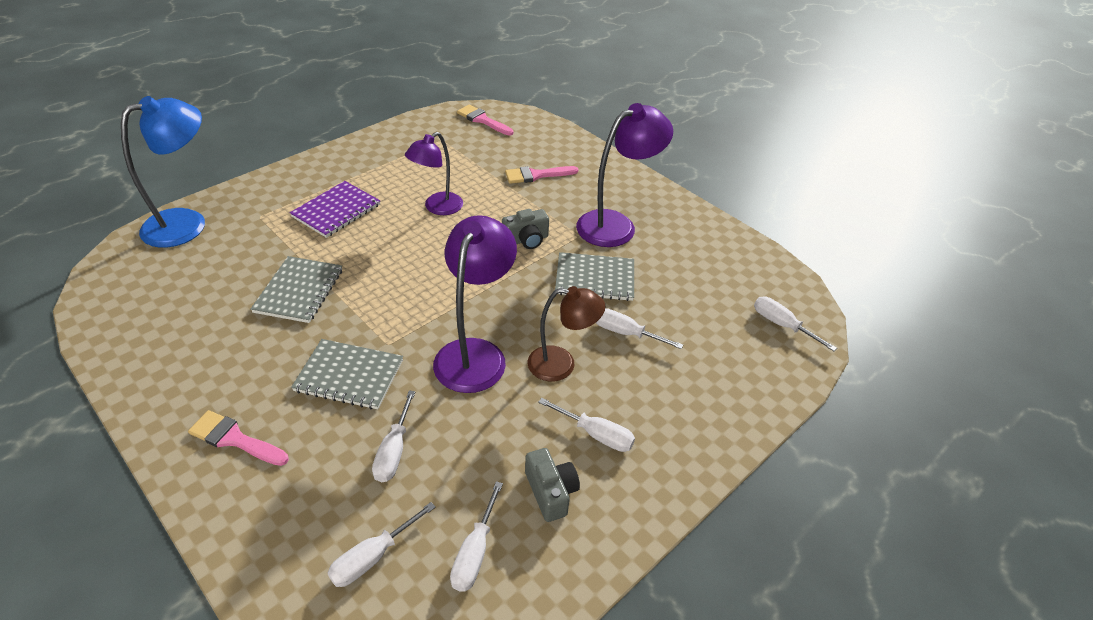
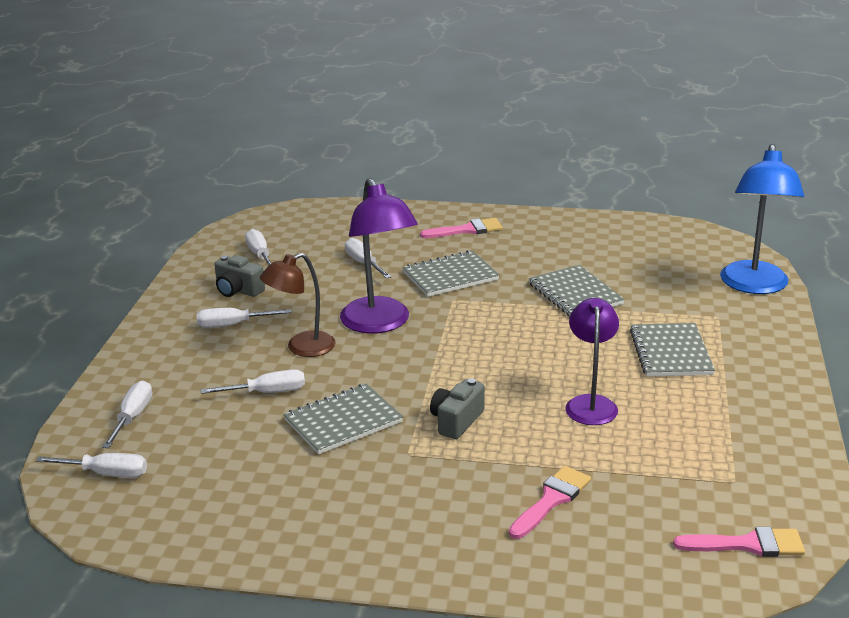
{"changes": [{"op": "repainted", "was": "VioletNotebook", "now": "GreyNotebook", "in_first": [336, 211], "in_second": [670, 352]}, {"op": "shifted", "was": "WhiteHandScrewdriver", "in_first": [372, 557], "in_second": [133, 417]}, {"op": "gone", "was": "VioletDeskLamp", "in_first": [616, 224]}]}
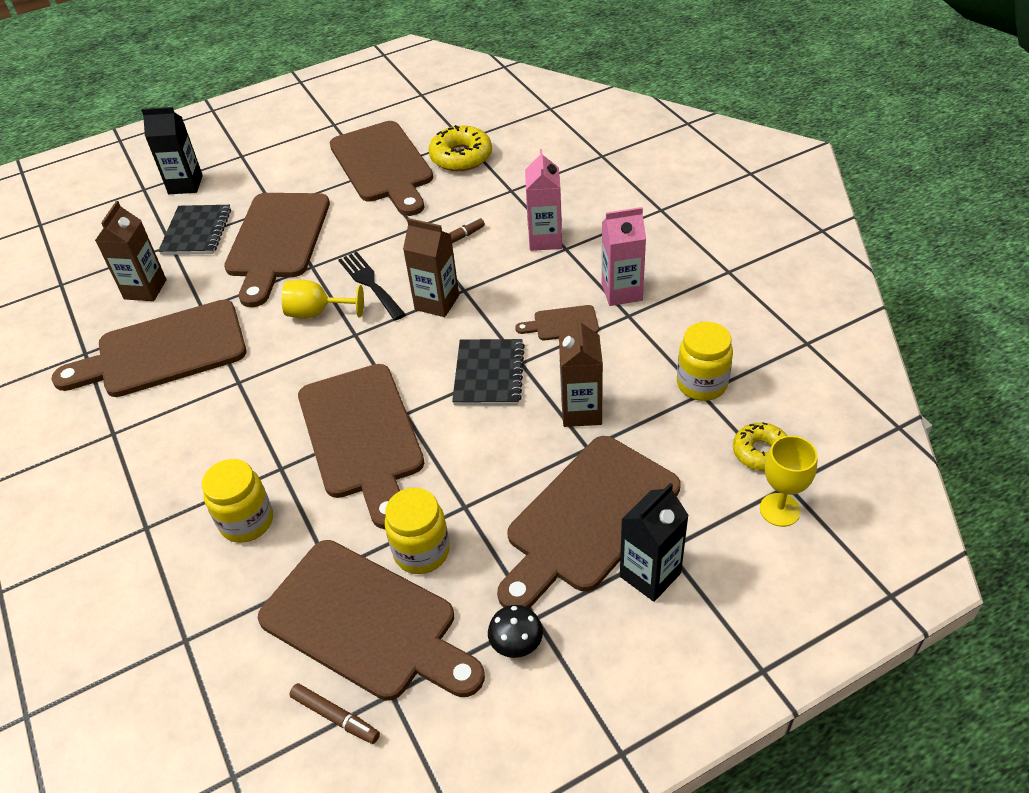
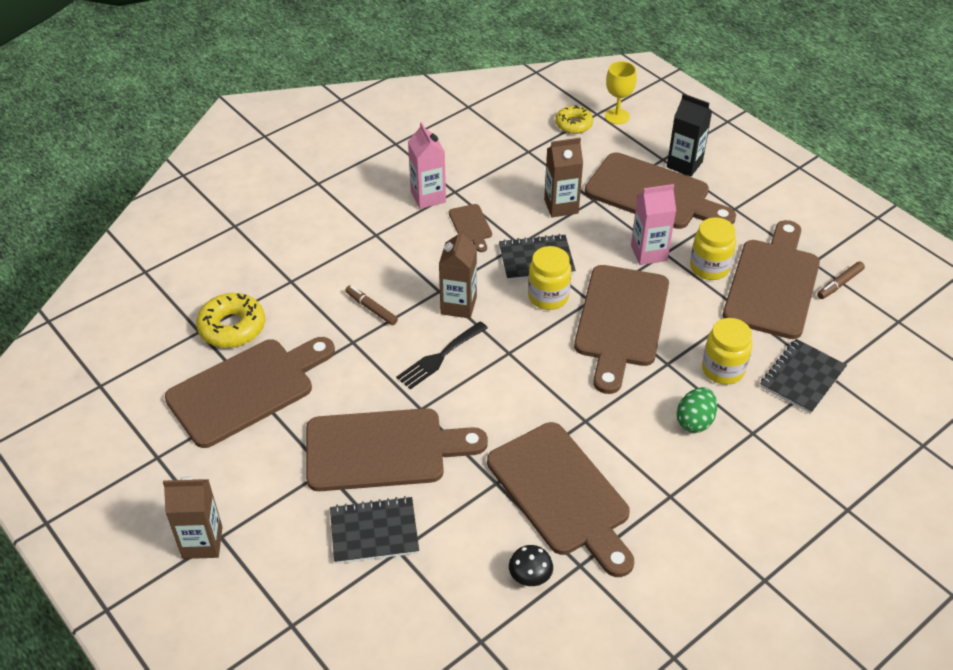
{"changes": [{"op": "shifted", "was": "DarkBrownJuiceCarton", "in_first": [145, 289], "in_second": [202, 542]}, {"op": "gone", "was": "JetBlackJuiceCarton", "in_first": [185, 185]}, {"op": "gone", "was": "GoldenGoblet", "in_first": [317, 313]}, {"op": "rotated", "was": "DarkBrownMarker", "in_first": [335, 717], "in_second": [839, 284], "clockwise": -150}, {"op": "rotated", "was": "DarkBrownCuttingBoard", "in_first": [362, 436], "in_second": [621, 321], "clockwise": 135}, {"op": "shifted", "was": "JetBlackMushroom", "in_first": [516, 642], "in_second": [530, 575]}, {"op": "shifted", "was": "RosyJuiceCarton", "in_first": [545, 239], "in_second": [649, 253]}, {"op": "shifted", "was": "GoldenJamJar", "in_first": [701, 384], "in_second": [548, 297]}, {"op": "new", "now": "LeafGreenEgg", "in_second": [694, 421]}, {"op": "new", "now": "JetBlackNotebook", "in_second": [802, 378]}]}
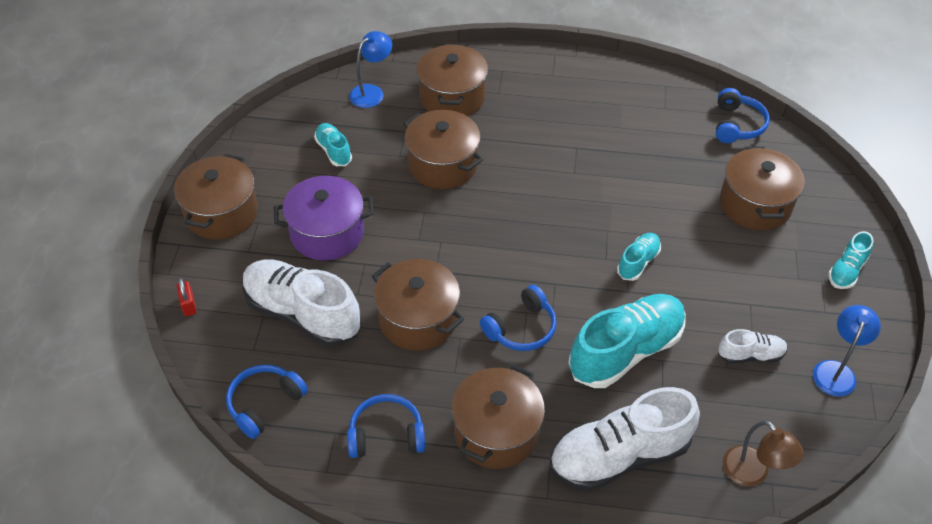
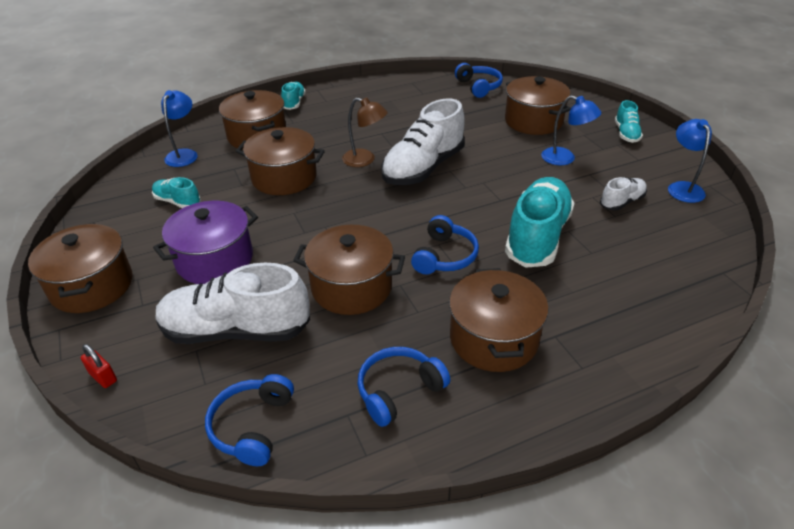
{"changes": [{"op": "shifted", "was": "WhiteShoe", "in_first": [619, 456], "in_second": [423, 168]}, {"op": "shifted", "was": "AquaShoe", "in_first": [638, 262], "in_second": [294, 103]}, {"op": "shifted", "was": "DarkBrownDeskLamp", "in_first": [752, 474], "in_second": [365, 160]}, {"op": "new", "now": "RoyalBlueDeskLamp", "in_second": [565, 158]}]}
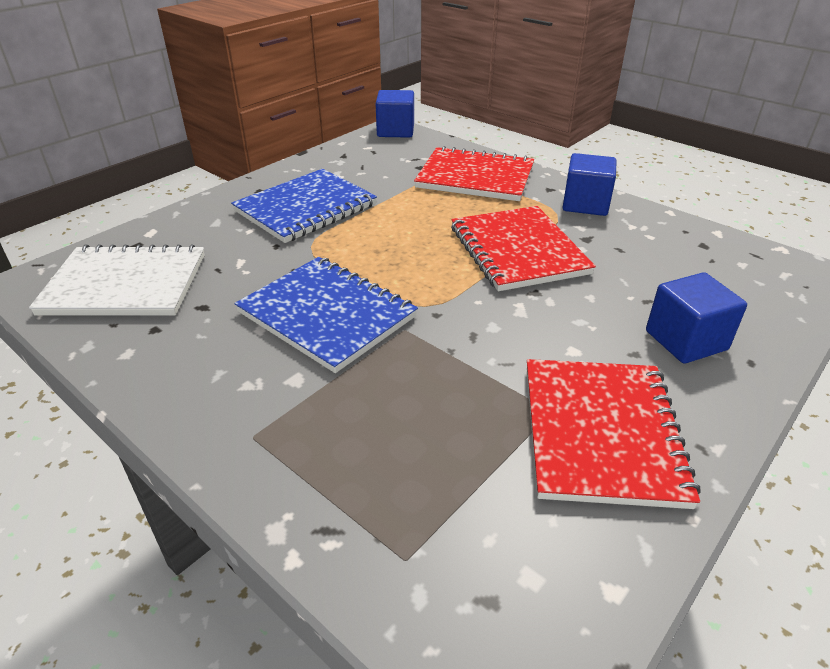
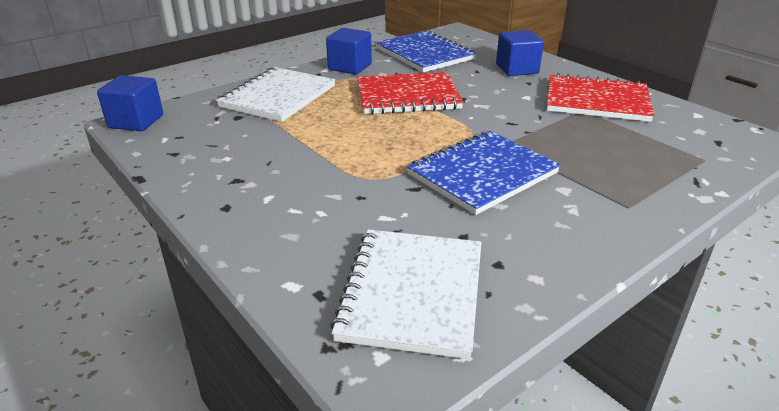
{"changes": [{"op": "shifted", "was": "RoyalBlueNotebook", "in_first": [306, 208], "in_second": [424, 54]}, {"op": "repainted", "was": "RedNotebook", "now": "WhiteNotebook", "in_first": [475, 177], "in_second": [278, 96]}]}
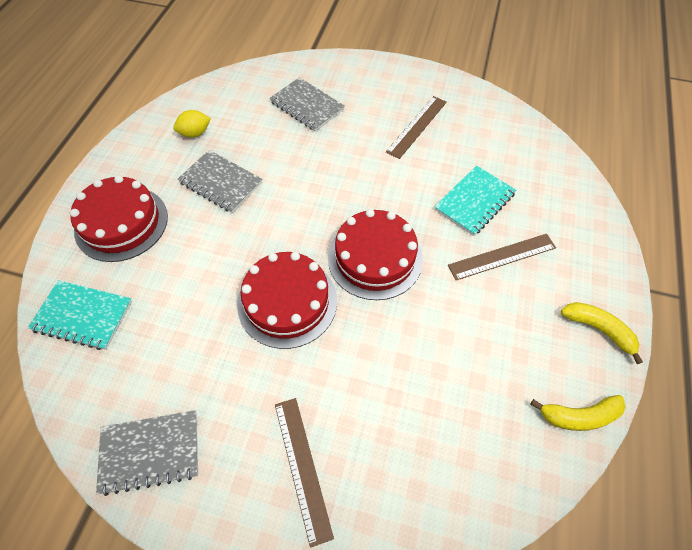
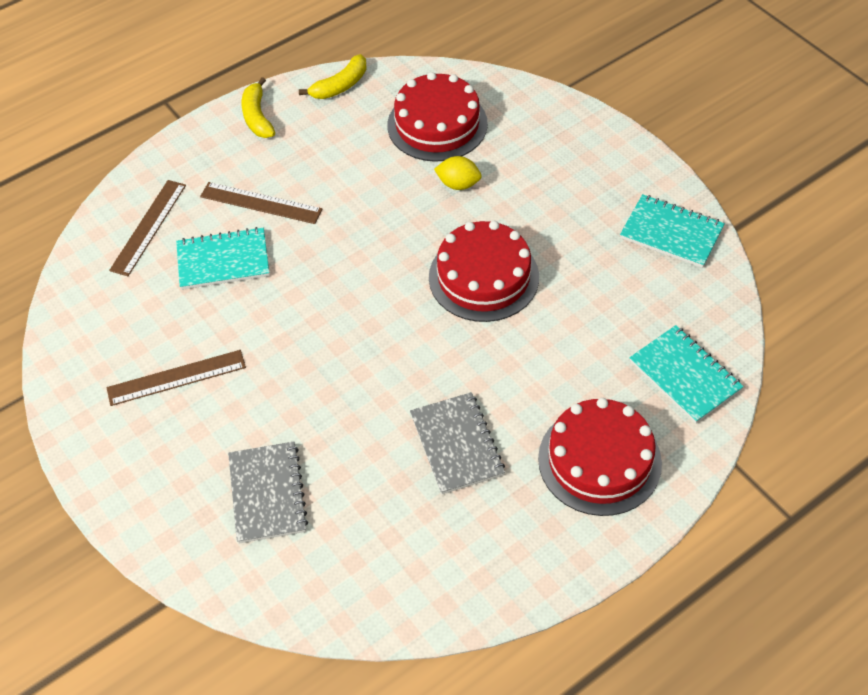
{"changes": [{"op": "repainted", "was": "GreyNotebook", "now": "AquaNotebook", "in_first": [150, 452], "in_second": [671, 233]}, {"op": "shifted", "was": "GoldenCitrusFruit", "in_first": [195, 133], "in_second": [458, 184]}, {"op": "shifted", "was": "DarkBrownStraightedge", "in_first": [302, 467], "in_second": [148, 227]}, {"op": "shifted", "was": "RedLayerCake", "in_first": [375, 258], "in_second": [437, 124]}, {"op": "rotated", "was": "GoldenToyBanana", "in_first": [579, 416], "in_second": [340, 86], "clockwise": 105}]}
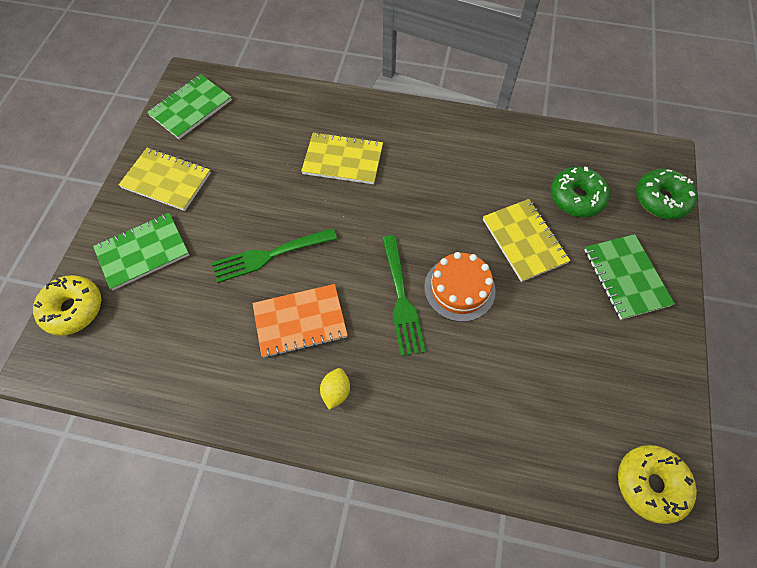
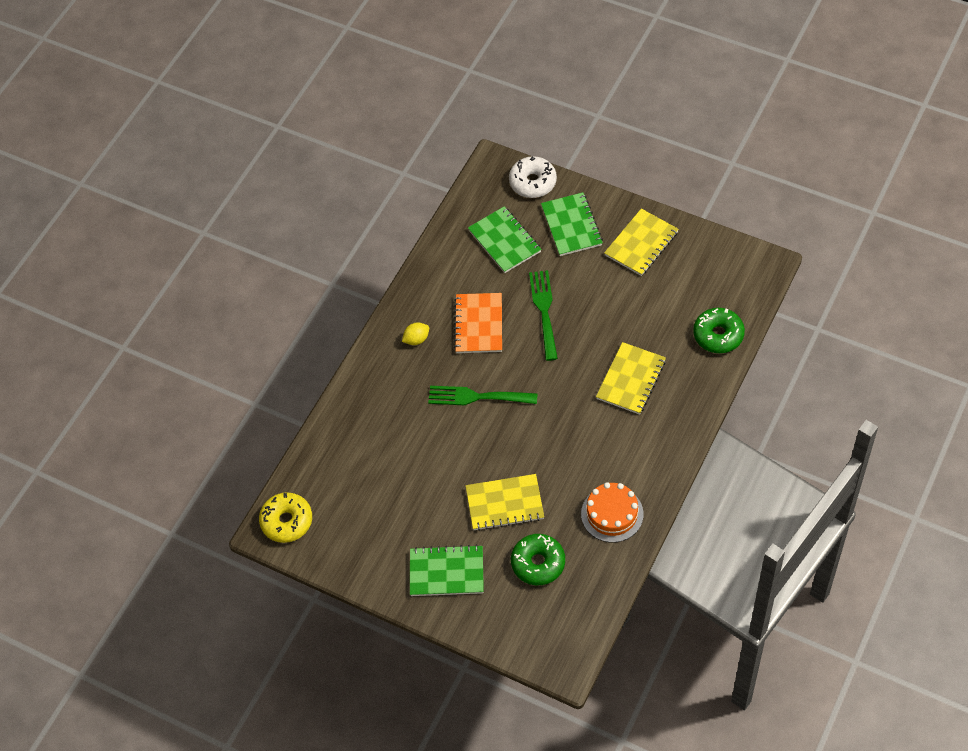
{"changes": [{"op": "repainted", "was": "GoldenGlazedDonut", "now": "WhiteGlazedDonut", "in_first": [73, 309], "in_second": [533, 182]}, {"op": "shifted", "was": "LeafGreenNotebook", "in_first": [191, 108], "in_second": [504, 241]}, {"op": "rotated", "was": "GoldenCitrusFruit", "in_first": [336, 391], "in_second": [416, 339], "clockwise": -60}, {"op": "shifted", "was": "BrightOrangeLayerCake", "in_first": [459, 288], "in_second": [612, 514]}, {"op": "shifted", "was": "LeafGreenGlazedDonut", "in_first": [661, 199], "in_second": [718, 335]}]}
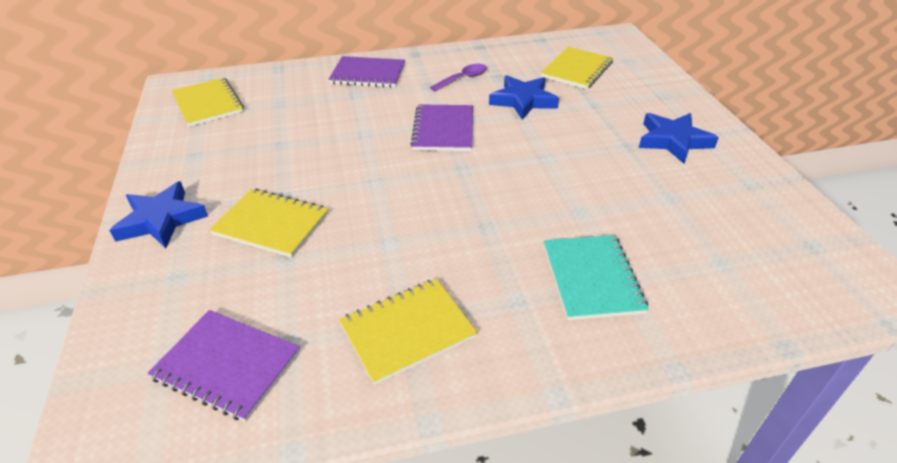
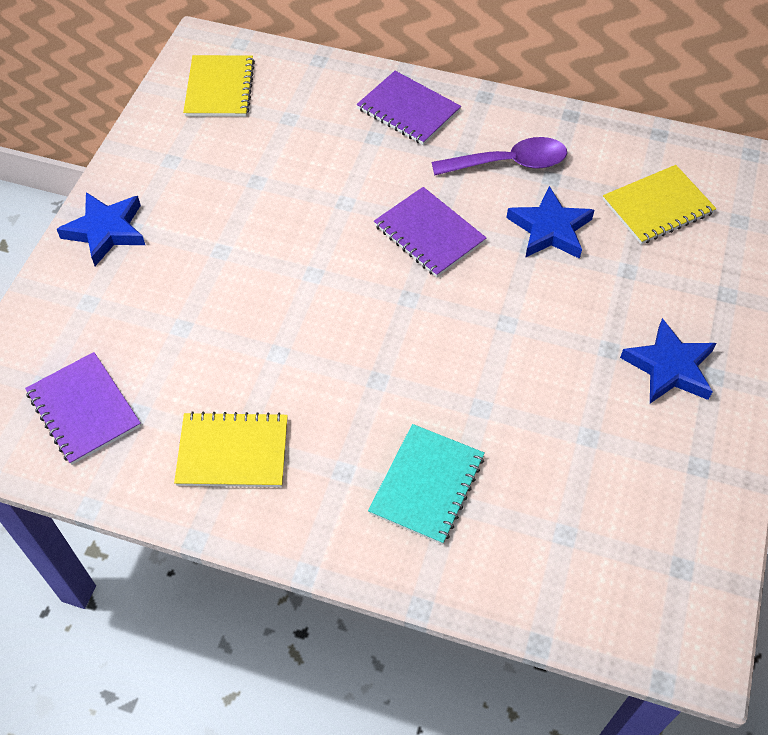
{"changes": [{"op": "gone", "was": "GoldenNotebook", "in_first": [271, 224]}, {"op": "rotated", "was": "VioletNotebook", "in_first": [443, 130], "in_second": [429, 234], "clockwise": -75}, {"op": "scaled", "was": "VioletSpoon", "in_first": [463, 79], "in_second": [509, 163], "ratio": 1.57}]}
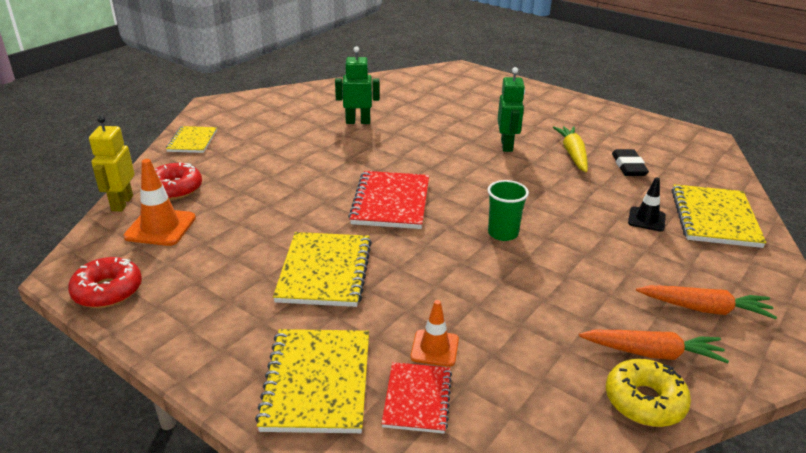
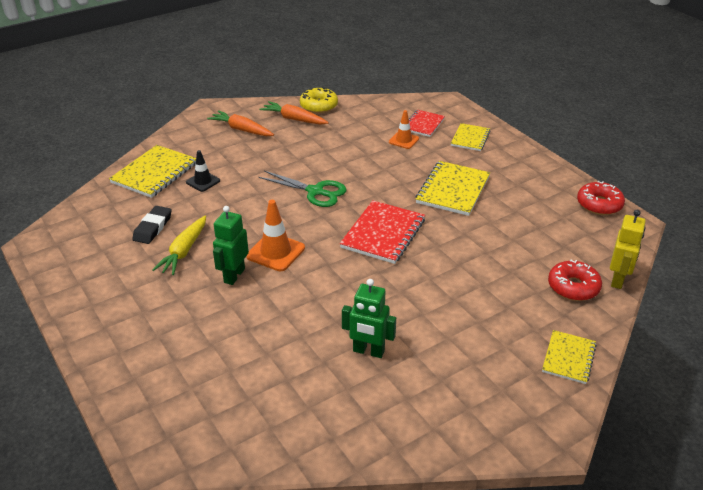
{"changes": [{"op": "shifted", "was": "BrightOrangeSafetyCone", "in_first": [160, 227], "in_second": [275, 252]}, {"op": "scaled", "was": "GoldenNotebook", "in_first": [317, 382], "in_second": [470, 138], "ratio": 0.61}, {"op": "swapped", "was": "LeafGreenBeaker", "now": "LeafGreenShears", "in_first": [503, 233], "in_second": [315, 192]}]}
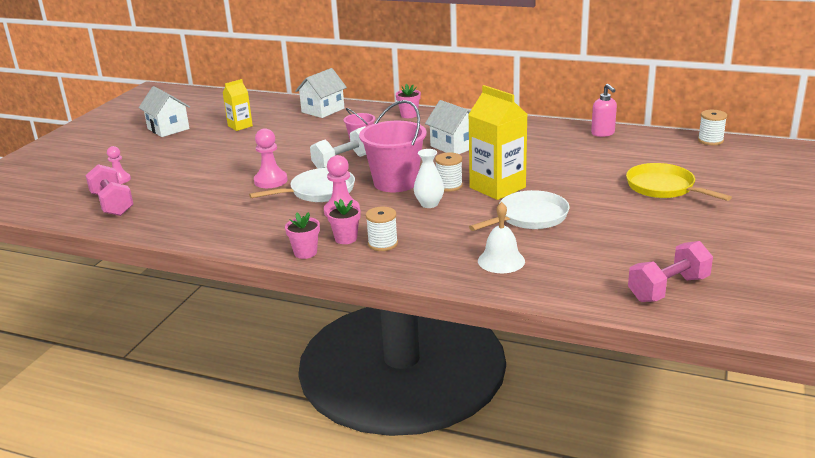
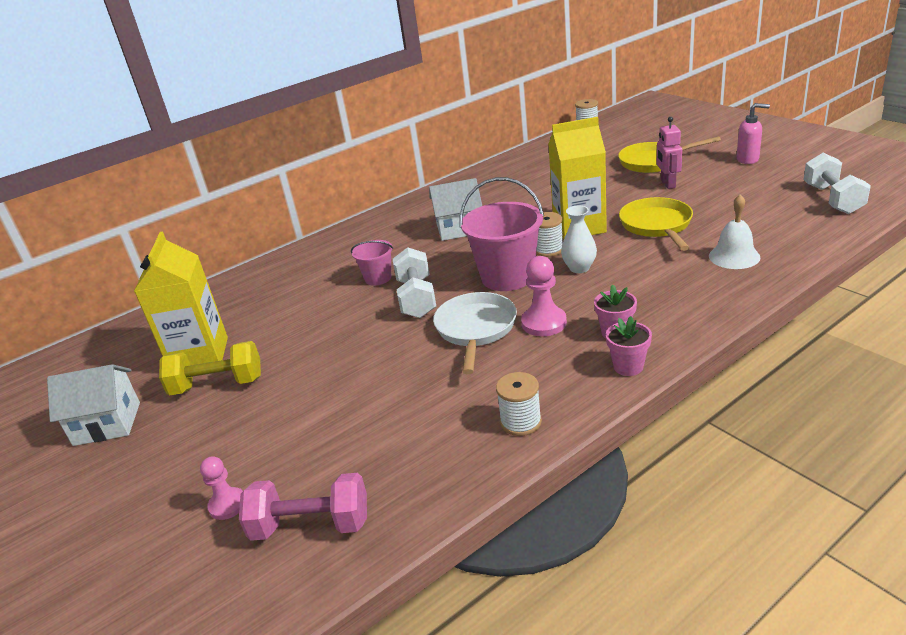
{"changes": [{"op": "scaled", "was": "GoldenJuiceCarton", "in_first": [240, 126], "in_second": [200, 355], "ratio": 1.8}, {"op": "gone", "was": "RosyChessPawn", "in_first": [270, 181]}, {"op": "gone", "was": "WhiteToyHouse", "in_first": [323, 110]}, {"op": "shifted", "was": "WhiteBobbin", "in_first": [383, 244], "in_second": [521, 422]}, {"op": "gone", "was": "RosyFlowerPot", "in_first": [409, 115]}, {"op": "repainted", "was": "WhiteSkillet", "now": "GoldenSkillet", "in_first": [529, 217], "in_second": [657, 226]}, {"op": "shifted", "was": "RosySoapDispenser", "in_first": [603, 133], "in_second": [748, 159]}, {"op": "repainted", "was": "RosyDumbbell", "now": "WhiteDumbbell", "in_first": [668, 289], "in_second": [832, 199]}, {"op": "new", "now": "GoldenDumbbell", "in_second": [217, 385]}, {"op": "new", "now": "RosyRobotFigure", "in_second": [667, 184]}]}
